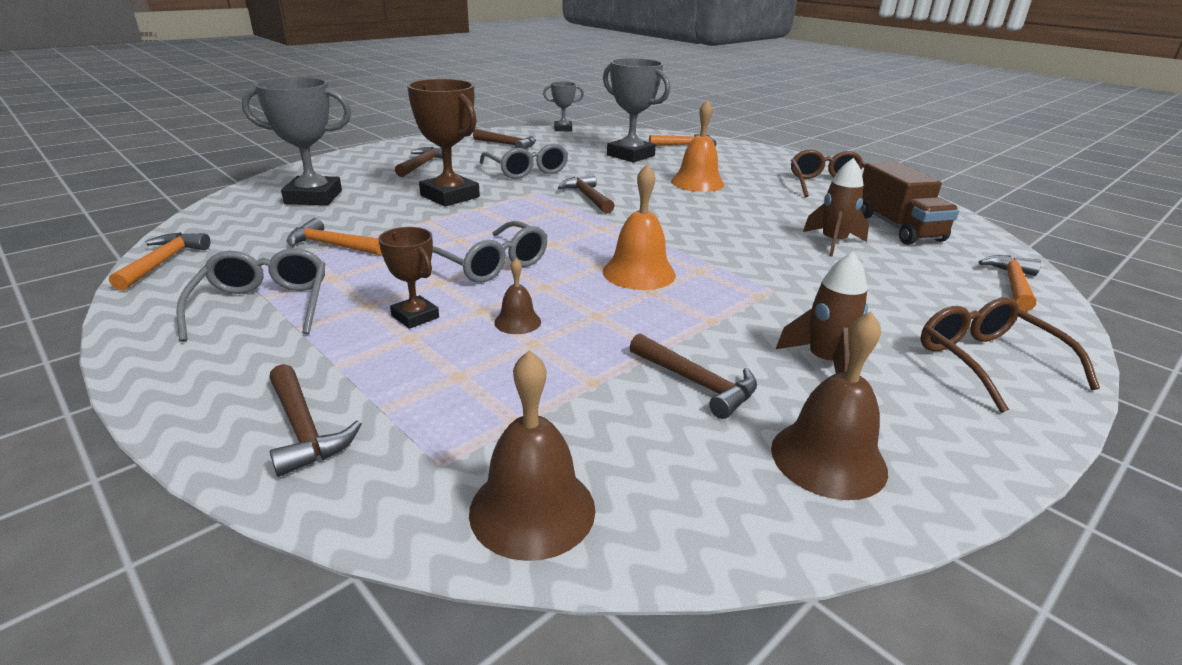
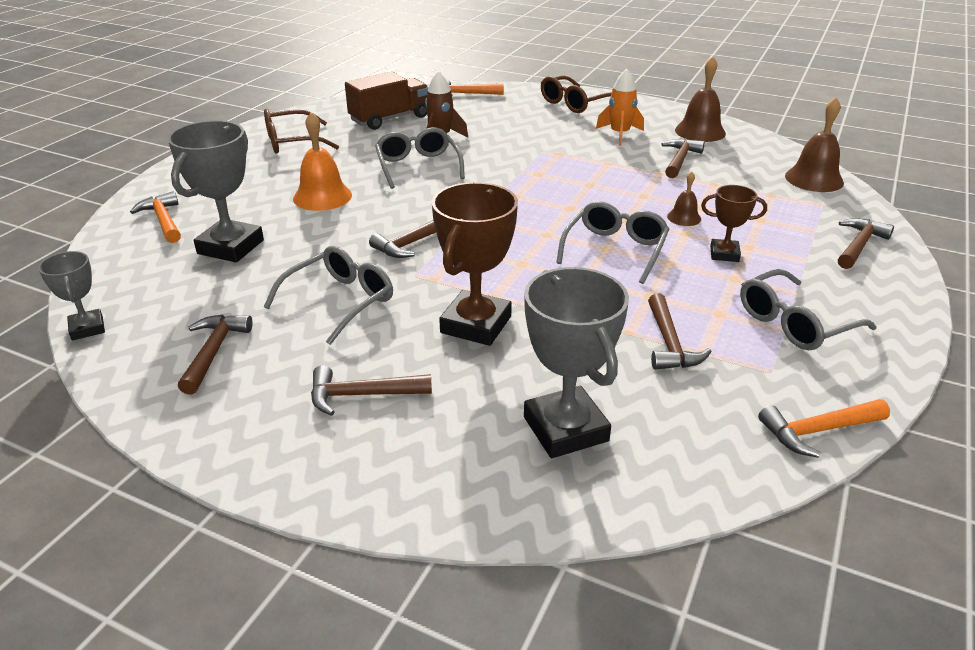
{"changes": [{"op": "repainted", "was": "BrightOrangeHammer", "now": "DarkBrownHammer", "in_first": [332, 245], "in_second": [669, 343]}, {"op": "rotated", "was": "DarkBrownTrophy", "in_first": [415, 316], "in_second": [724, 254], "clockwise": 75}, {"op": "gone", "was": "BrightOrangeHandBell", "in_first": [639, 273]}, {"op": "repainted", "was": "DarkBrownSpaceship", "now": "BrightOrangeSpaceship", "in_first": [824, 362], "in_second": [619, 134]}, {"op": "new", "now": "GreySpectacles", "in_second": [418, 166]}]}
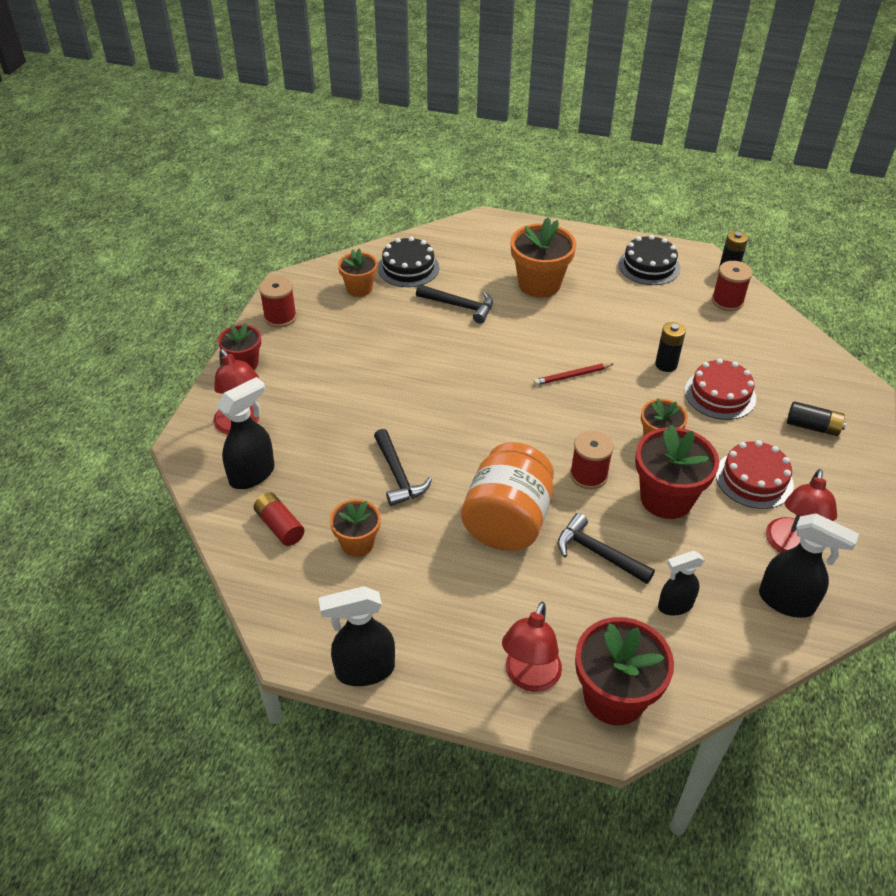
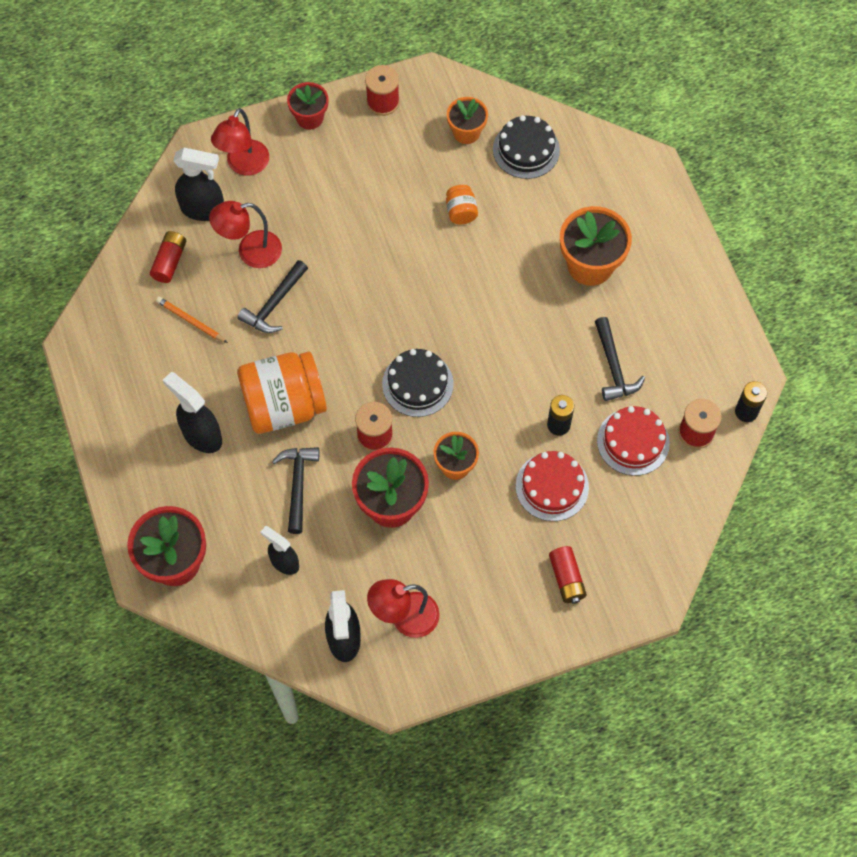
{"changes": [{"op": "shifted", "was": "JetBlackSprayBottle", "in_first": [364, 670], "in_second": [201, 435]}, {"op": "swapped", "was": "BrightOrangeFlowerPot", "now": "BrightOrangePencil", "in_first": [357, 543], "in_second": [190, 321]}, {"op": "shifted", "was": "JetBlackHammer", "in_first": [460, 306], "in_second": [614, 367]}, {"op": "shifted", "was": "RedDeskLamp", "in_first": [529, 678], "in_second": [250, 251]}, {"op": "gone", "was": "RedPencil", "in_first": [572, 376]}, {"op": "shifted", "was": "JetBlackLayerCake", "in_first": [649, 266], "in_second": [417, 384]}, {"op": "shifted", "was": "RedLayerCake", "in_first": [754, 479], "in_second": [633, 441]}, {"op": "repainted", "was": "JetBlackBattery", "now": "RedBattery", "in_first": [812, 427], "in_second": [566, 578]}, {"op": "new", "now": "BrightOrangeJamJar", "in_second": [461, 212]}]}
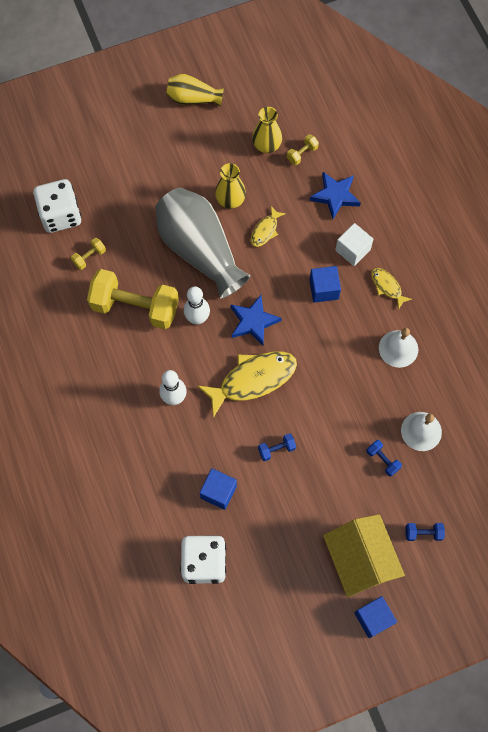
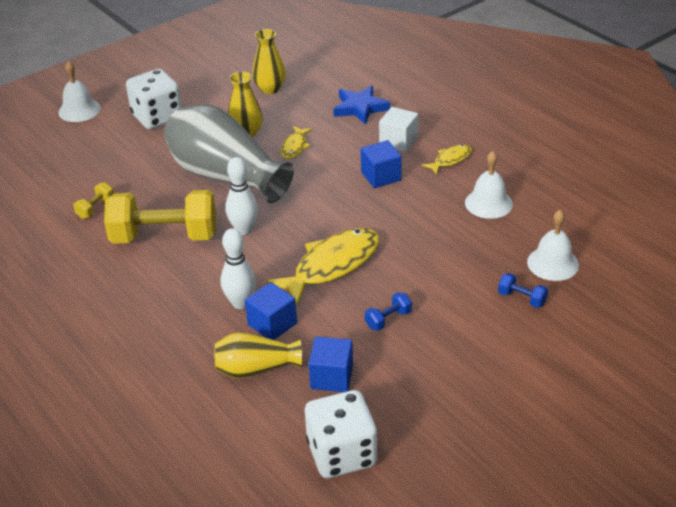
{"changes": [{"op": "shifted", "was": "WhiteDie", "in_first": [61, 215], "in_second": [157, 117]}, {"op": "shifted", "was": "GoldenFlowerVase", "in_first": [193, 98], "in_second": [255, 369]}, {"op": "gone", "was": "RoyalBlueStarShape", "in_first": [253, 321]}, {"op": "gone", "was": "GoldenDumbbell", "in_first": [302, 154]}, {"op": "gone", "was": "GoldenToyHouse", "in_first": [359, 560]}, {"op": "shifted", "was": "RoyalBlueSolidCube", "in_first": [373, 618], "in_second": [272, 324]}, {"op": "rotated", "was": "GoldenFishFigure", "in_first": [387, 287], "in_second": [450, 160], "clockwise": 105}, {"op": "gone", "was": "RoyalBlueDumbbell", "in_first": [423, 533]}, {"op": "new", "now": "WhiteHandBell", "in_second": [79, 110]}]}
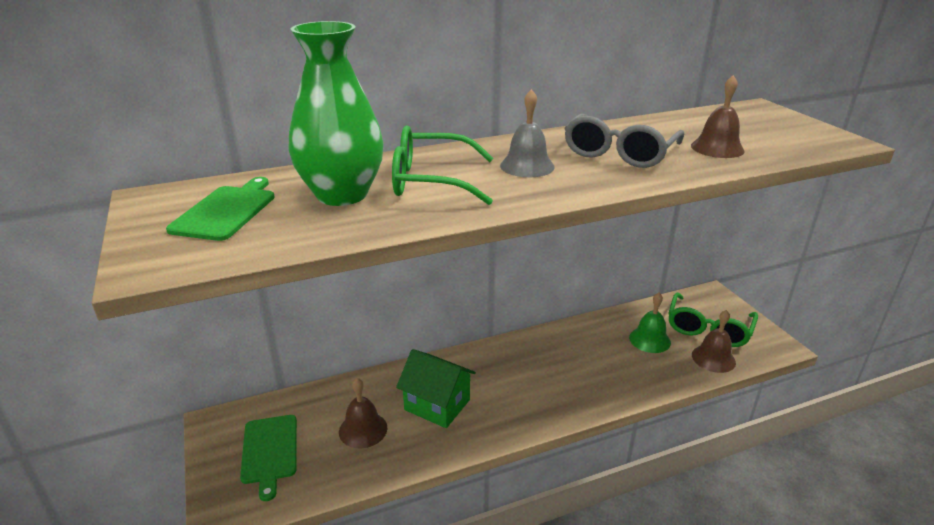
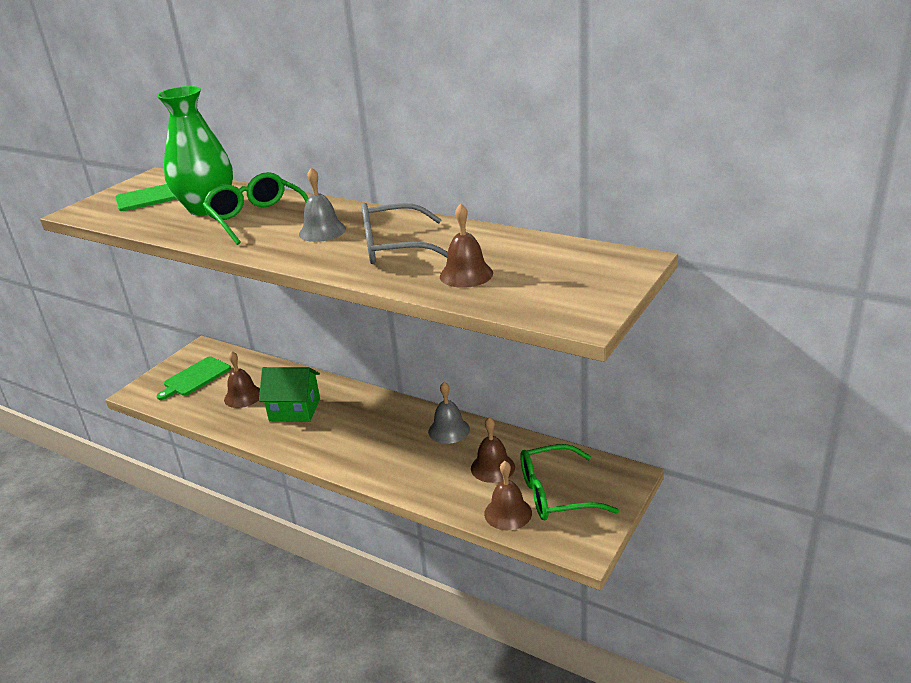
{"changes": [{"op": "rotated", "was": "LeafGreenToyHouse", "in_first": [437, 405], "in_second": [295, 410], "clockwise": -75}, {"op": "repainted", "was": "LeafGreenHandBell", "now": "DarkBrownHandBell", "in_first": [649, 340], "in_second": [492, 467]}, {"op": "new", "now": "GreyHandBell", "in_second": [449, 430]}]}
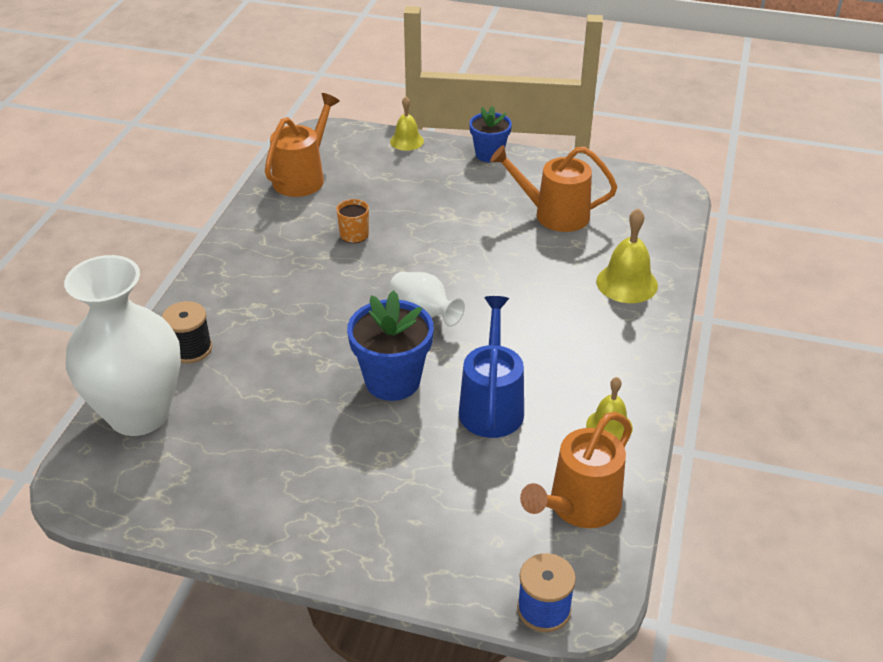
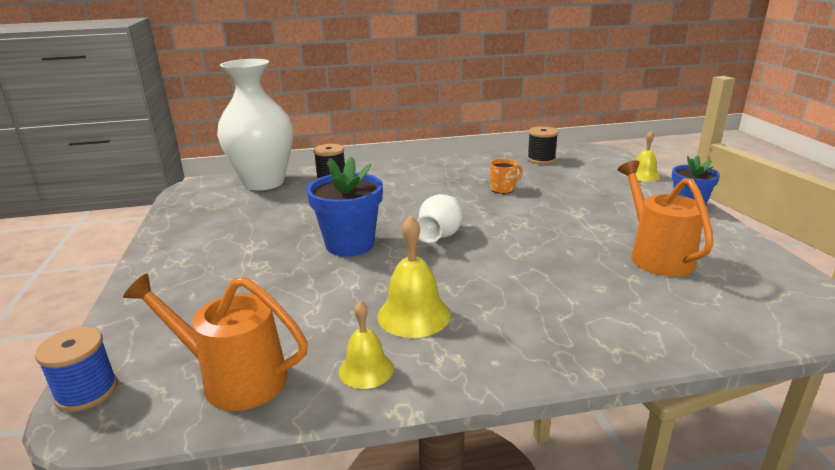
{"changes": [{"op": "swapped", "was": "BrightOrangeSprinklingCan", "now": "JetBlackBobbin", "in_first": [303, 177], "in_second": [541, 159]}, {"op": "gone", "was": "RoyalBlueSprinklingCan", "in_first": [491, 405]}, {"op": "shifted", "was": "GoldenHandBell", "in_first": [627, 283], "in_second": [414, 315]}]}
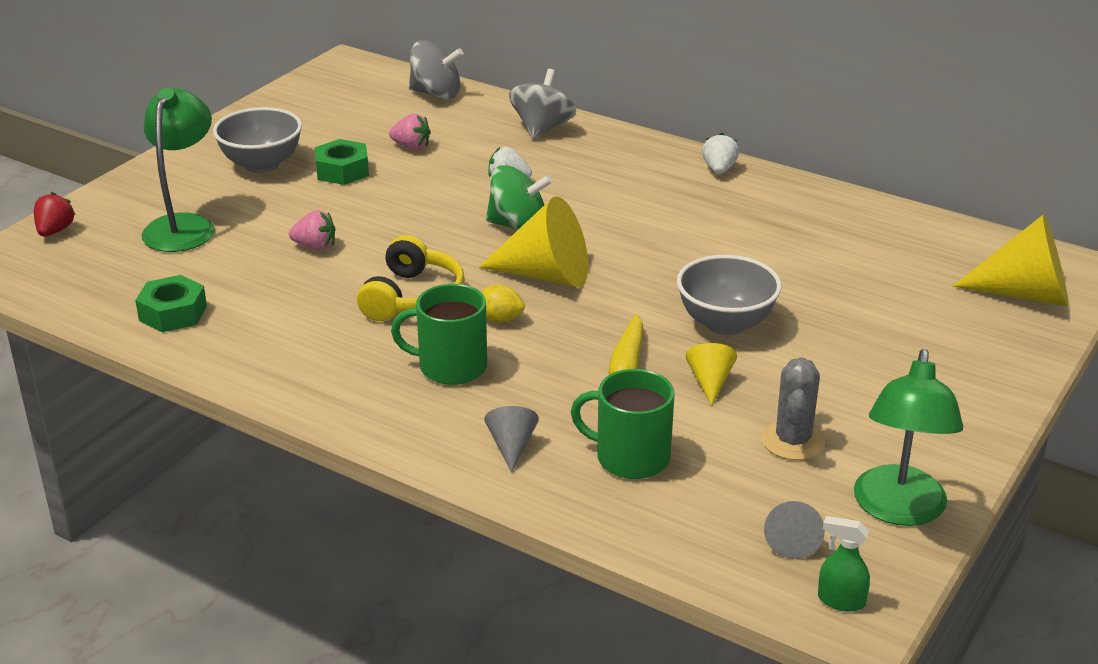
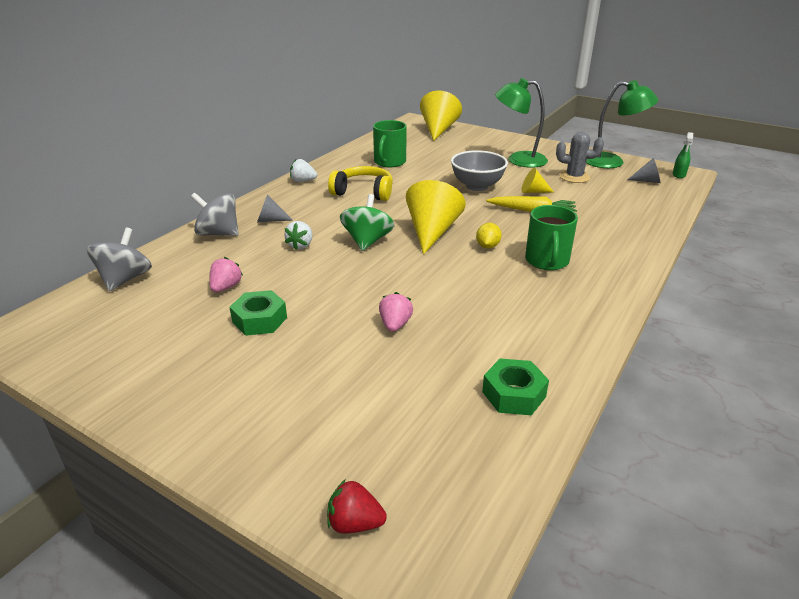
{"changes": [{"op": "shifted", "was": "LeafGreenDeskLamp", "in_first": [184, 225], "in_second": [518, 160]}, {"op": "gone", "was": "GreyDeepDish", "in_first": [261, 164]}, {"op": "shifted", "was": "GoldenHeadphones", "in_first": [412, 297], "in_second": [363, 192]}, {"op": "shifted", "was": "GreySolidCone", "in_first": [511, 446], "in_second": [270, 220]}, {"op": "shifted", "was": "LeafGreenMug", "in_first": [630, 457], "in_second": [389, 162]}]}
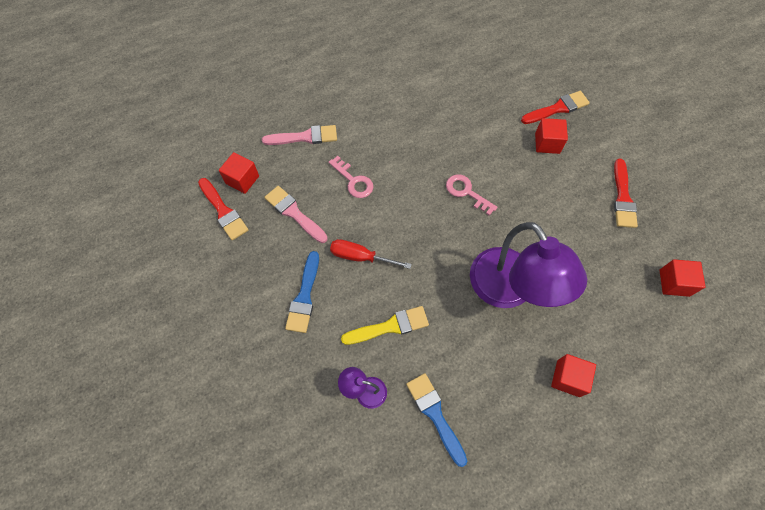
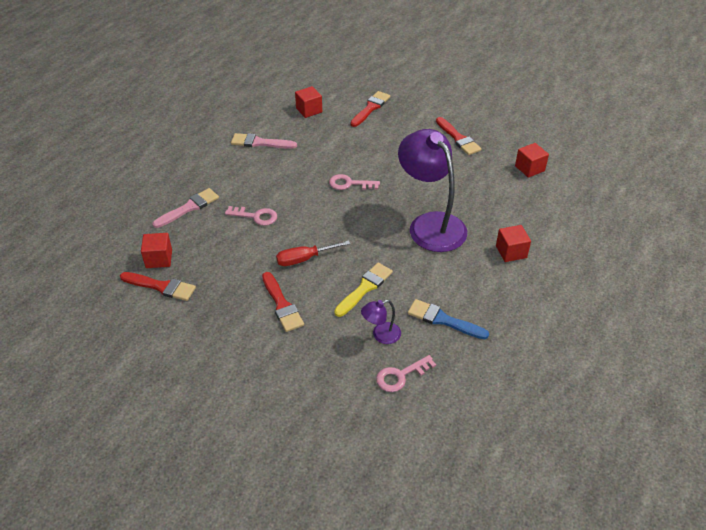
{"changes": [{"op": "shifted", "was": "RosyPaintbrush", "in_first": [294, 213], "in_second": [260, 143]}, {"op": "repainted", "was": "RoyalBluePaintbrush", "now": "RedPaintbrush", "in_first": [304, 296], "in_second": [282, 305]}, {"op": "rotated", "was": "VioletDeskLamp", "in_first": [510, 290], "in_second": [430, 224], "clockwise": -150}, {"op": "shifted", "was": "RedSolidCube", "in_first": [547, 143], "in_second": [309, 110]}, {"op": "new", "now": "RosyKey", "in_second": [400, 376]}]}
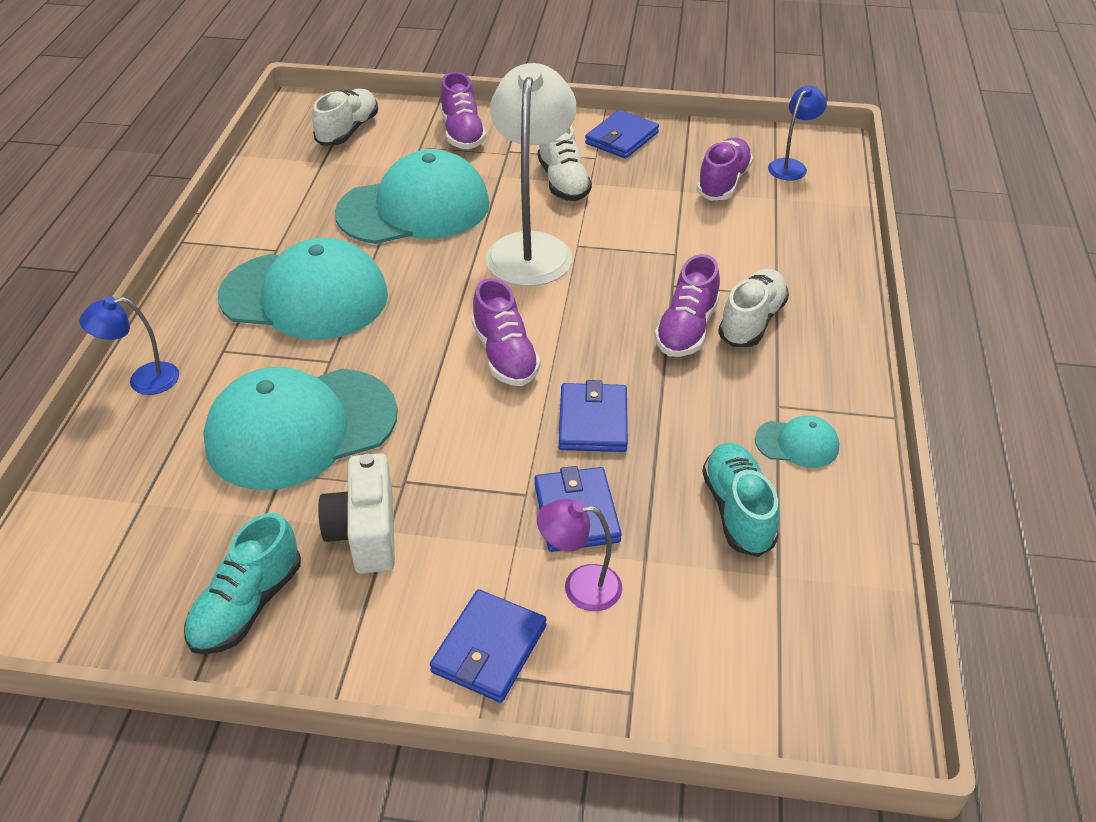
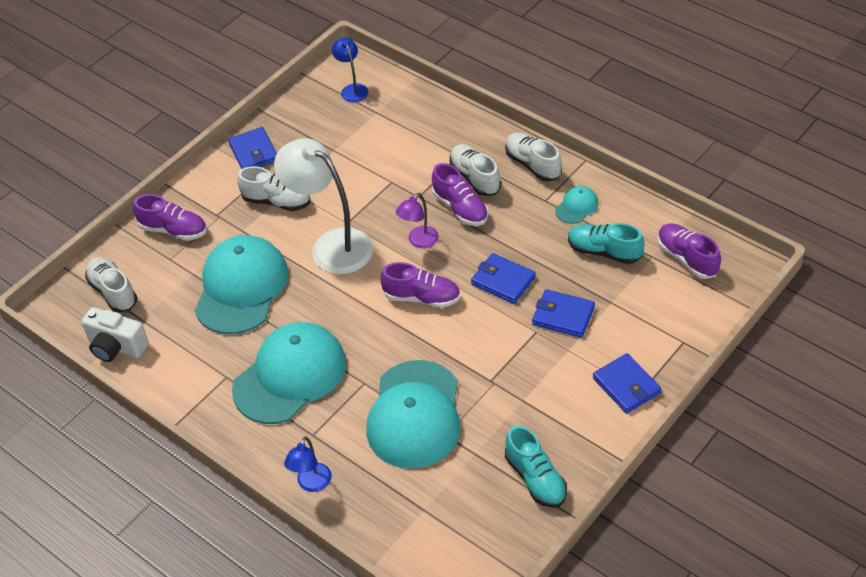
{"changes": [{"op": "shifted", "was": "WhiteCompactCamera", "in_first": [365, 533], "in_second": [116, 347]}, {"op": "shifted", "was": "VioletDeskLamp", "in_first": [580, 586], "in_second": [419, 241]}, {"op": "shifted", "was": "VioletShoe", "in_first": [723, 182], "in_second": [687, 258]}, {"op": "new", "now": "WhiteShoe", "in_second": [533, 164]}]}
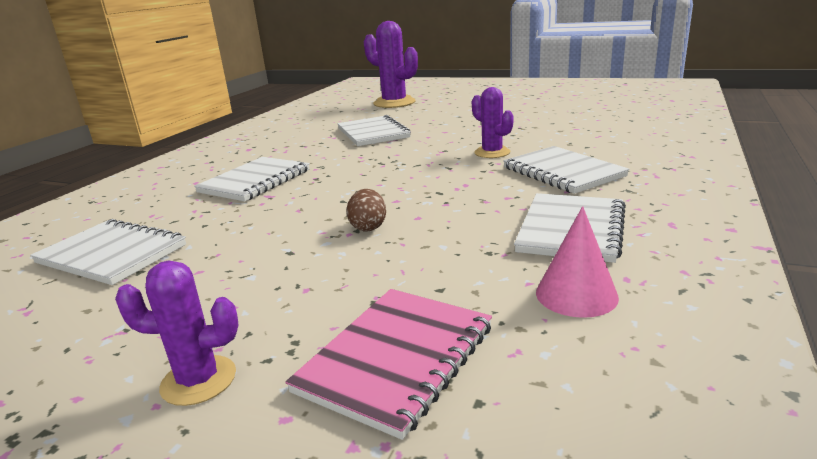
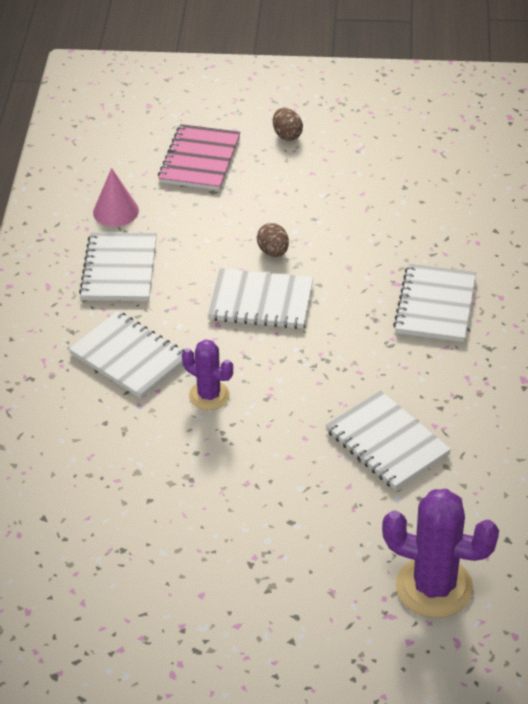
{"changes": [{"op": "shifted", "was": "WhiteNotebook", "in_first": [111, 254], "in_second": [261, 301]}, {"op": "swapped", "was": "VioletCactus", "now": "DarkBrownEgg", "in_first": [198, 380], "in_second": [287, 135]}]}
